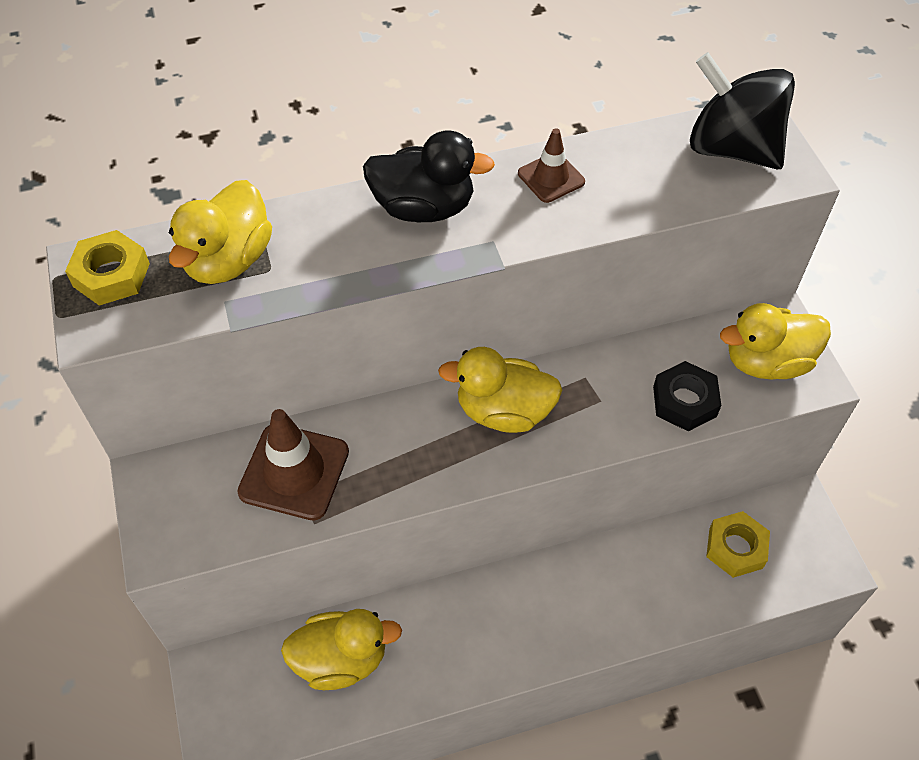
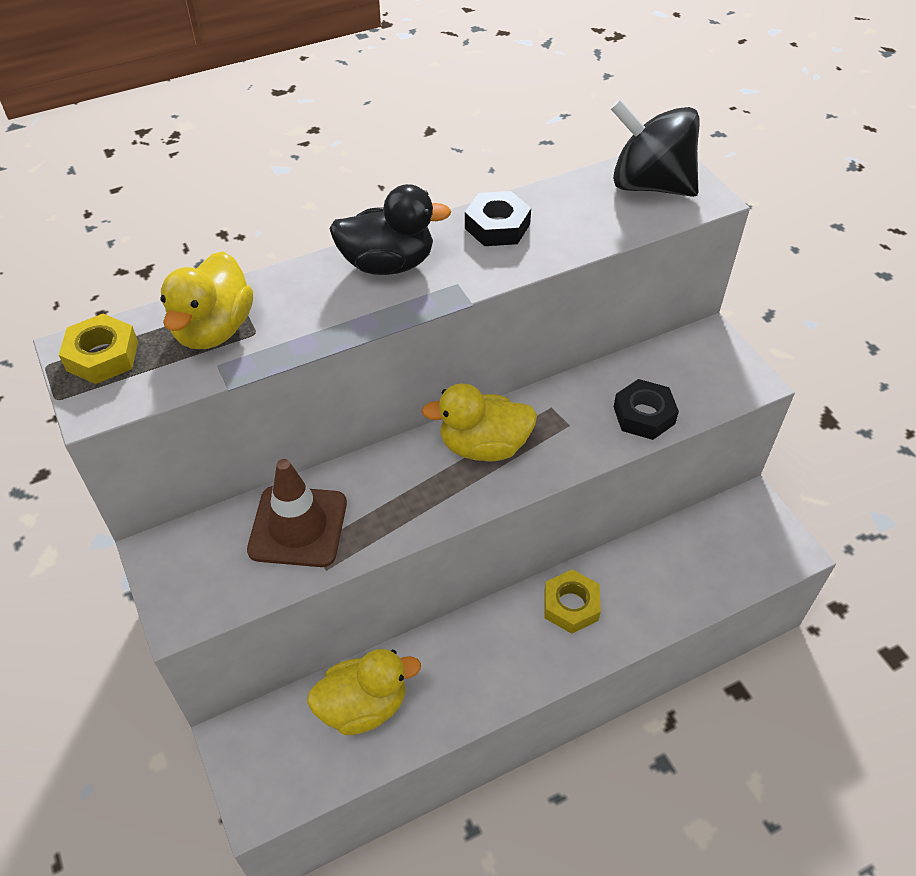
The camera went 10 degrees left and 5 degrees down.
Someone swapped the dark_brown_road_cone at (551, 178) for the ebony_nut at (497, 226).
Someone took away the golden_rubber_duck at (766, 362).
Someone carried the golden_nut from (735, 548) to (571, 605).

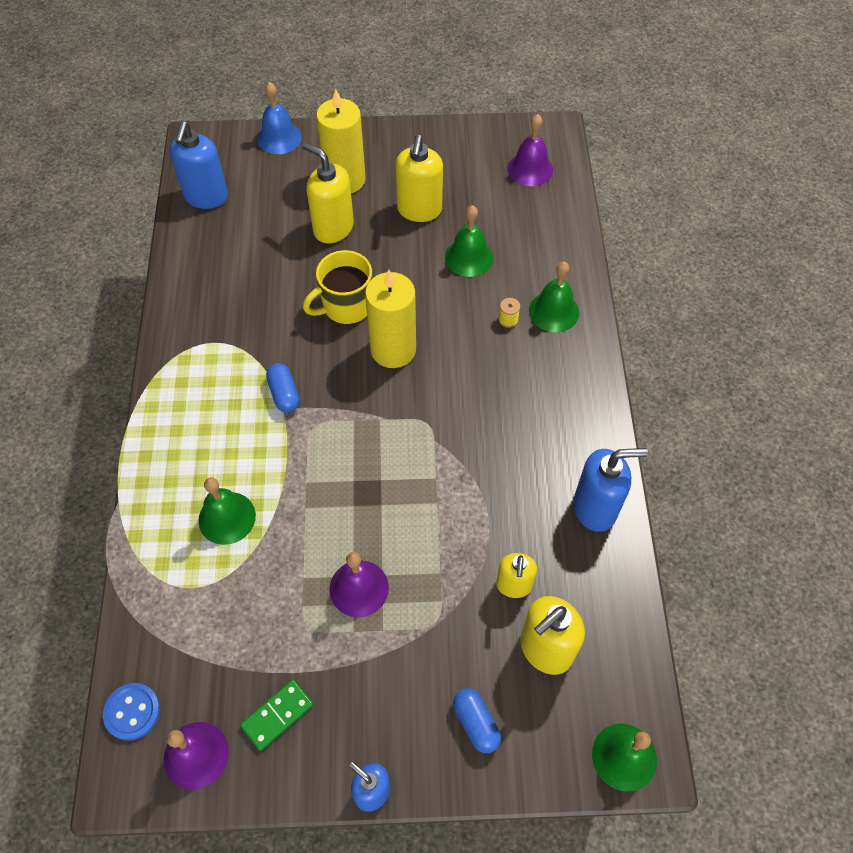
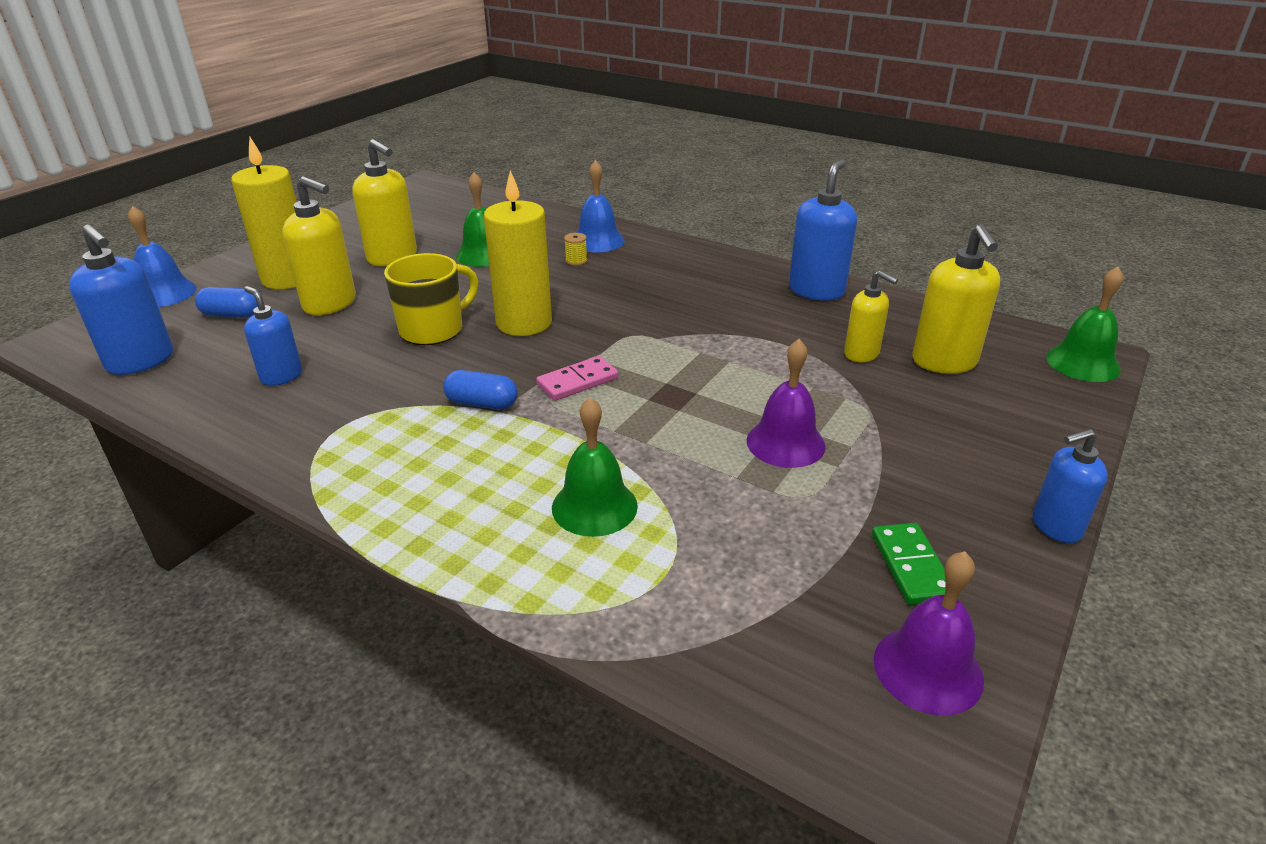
The camera went 55 degrees left and 25 degrees down.
Someone took away the purple_hand_bell at (530, 169).
Someone rotated the golden_soap_pump at (333, 228) by 135 degrees counterclockwise.
Someone rotated the golden_coffee_mug at (346, 306) by 135 degrees counterclockwise.
Someone repainted the emerald_hand_bell at (554, 311), which became the royal_blue_hand_bell at (598, 241).
Someone took away the royal_blue_button at (132, 712).
Someone carried the royal_blue_pill_shape from (476, 723) to (232, 315).
Someone put down the royal_blue_soap_pump at (281, 376).
Someone put down the rosy_domino at (577, 381).

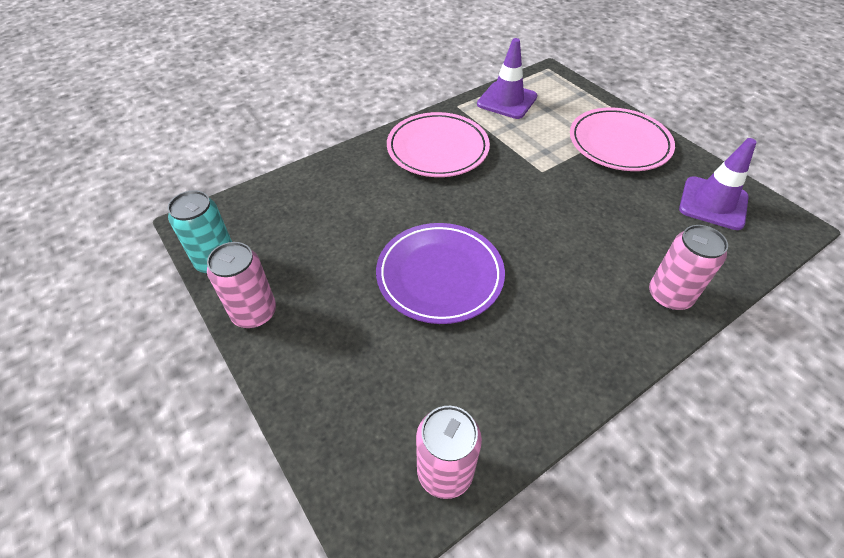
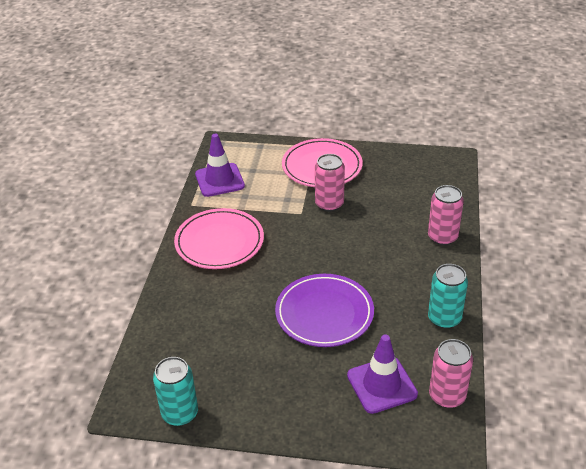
The camera went 45 degrees left and 10 degrees down.
Someone carried the purple_road_cone from (713, 203) to (382, 385).
Someone carried the rosy_soda_can from (254, 313) to (329, 204).
Someone put down the turquoise_soda_can at (444, 318).

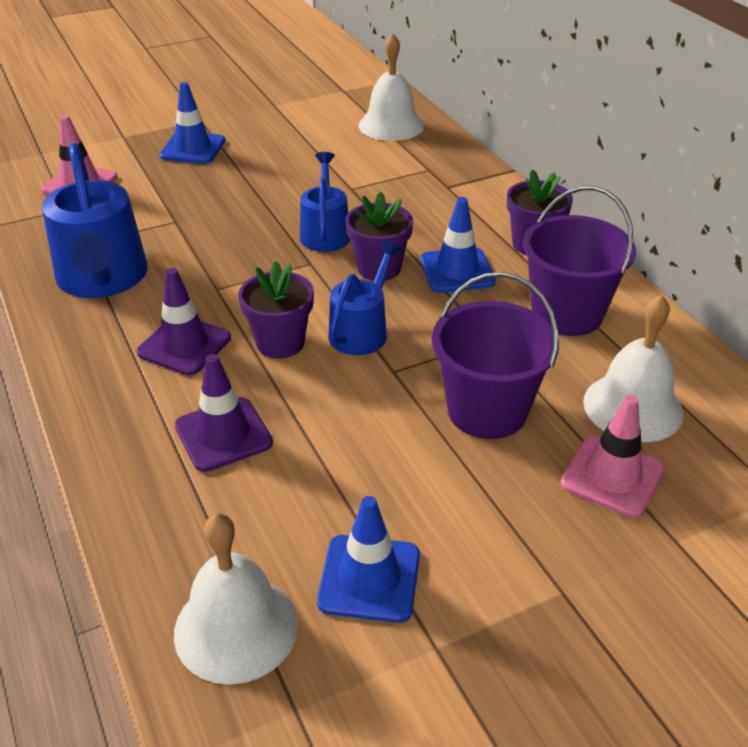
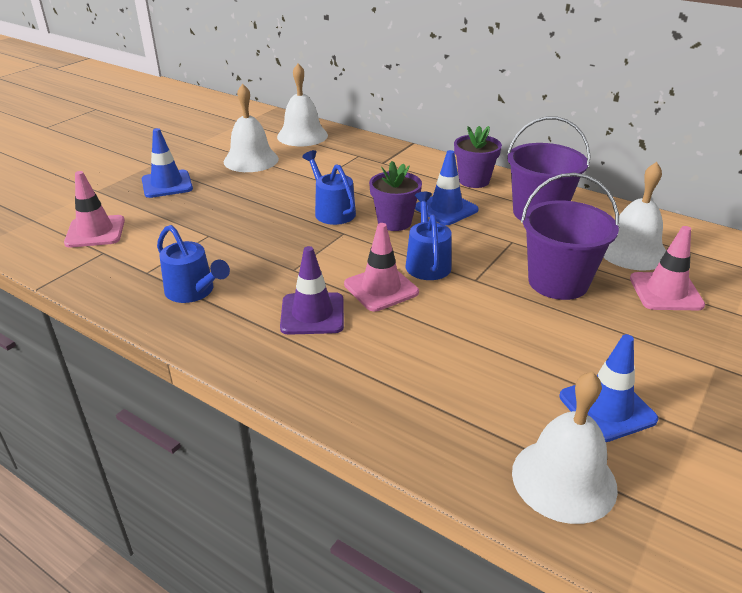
The camera went 30 degrees left and 5 degrees down.
Someone scaled the royal_blue_watering_can at (103, 280) by 0.59.
Someone swapped the purple_plant_pot at (280, 343) for the rosy_road_cone at (381, 288).
Someone took away the purple_road_cone at (223, 434).
Someone put down the snow-white_hand_bell at (251, 160).

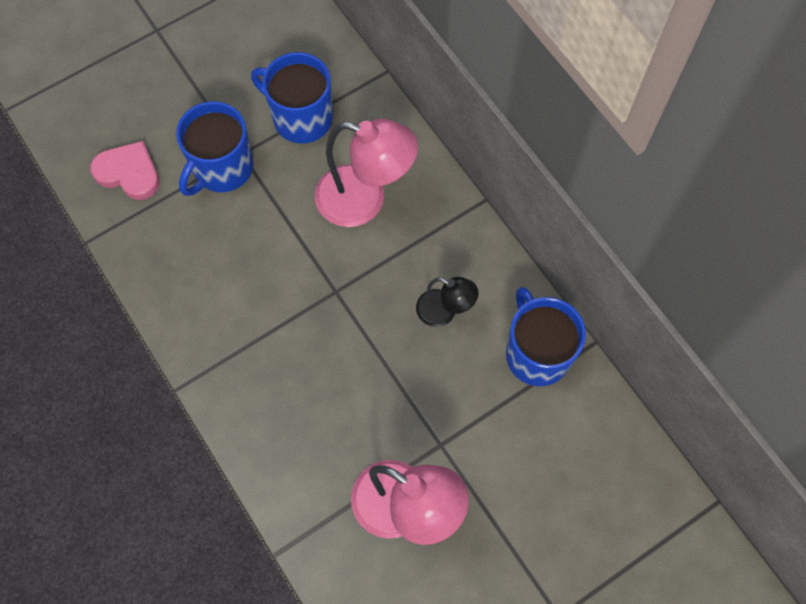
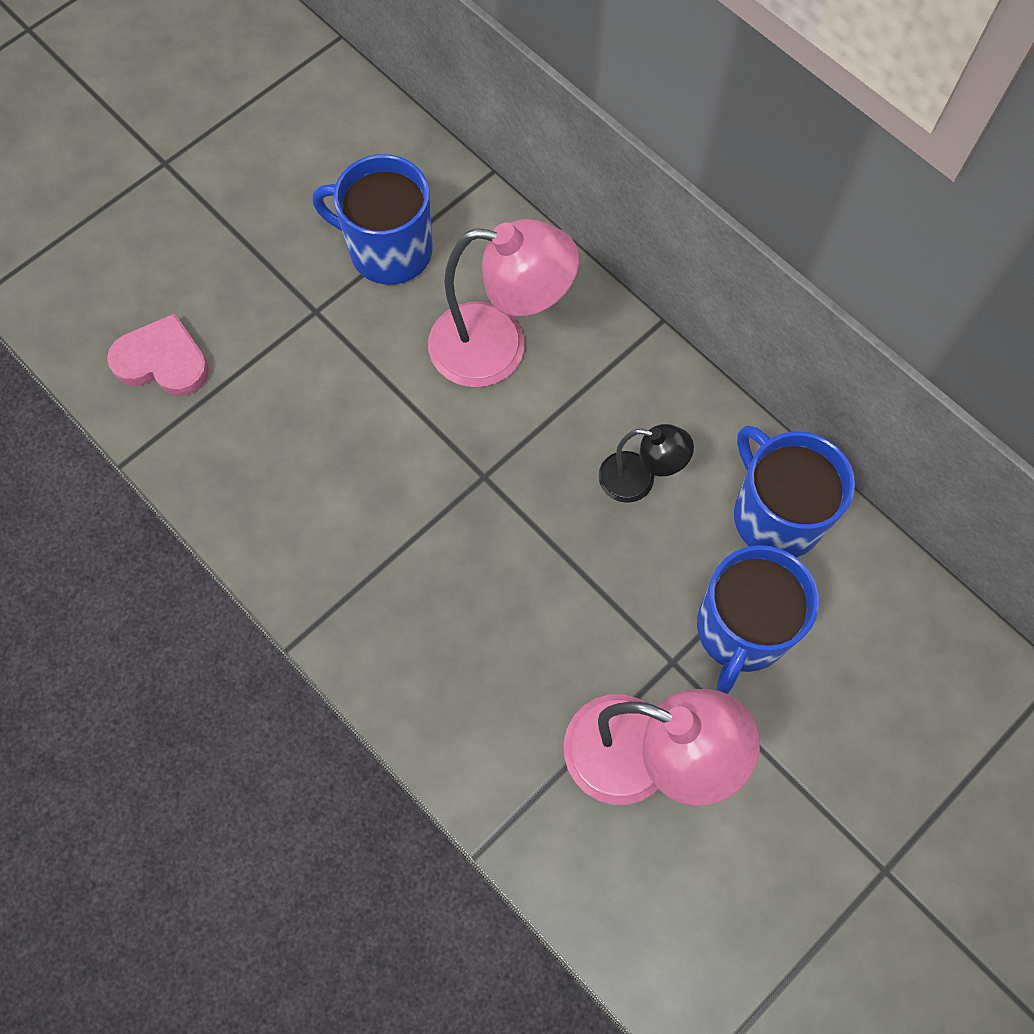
The camera went 10 degrees left and 0 degrees up.
Someone carried the royal_blue_coffee_mug from (222, 168) to (741, 630).

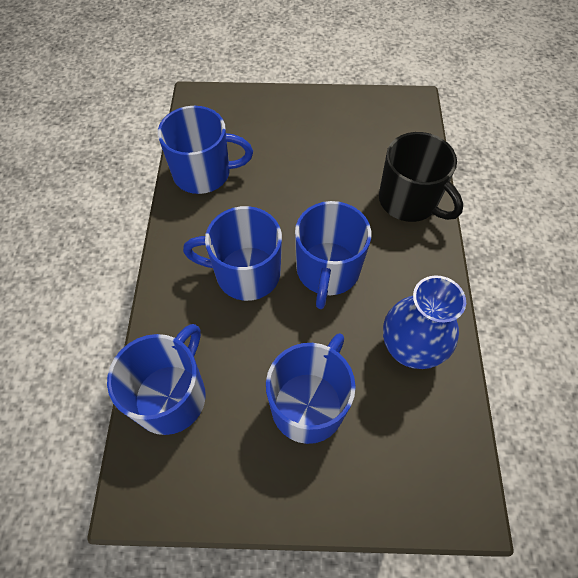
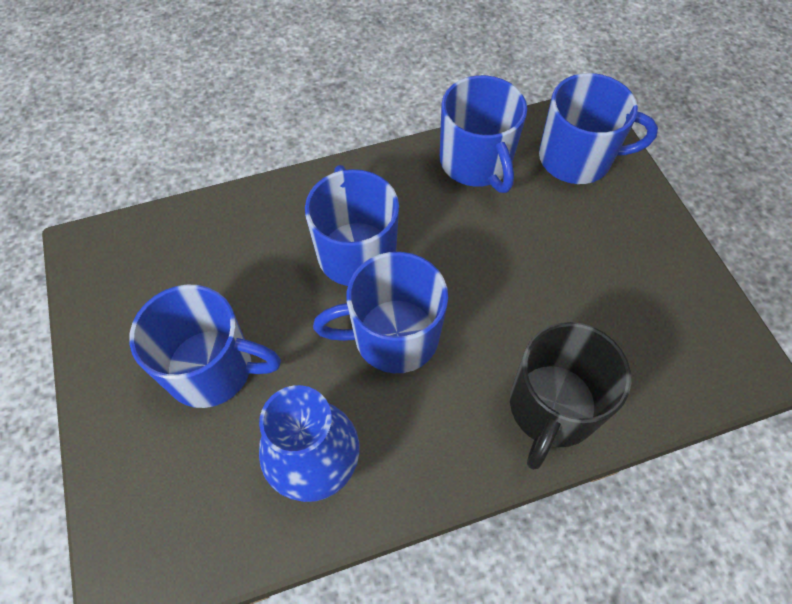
The camera went 70 degrees right and 0 degrees up.
Someone carried the royal_blue_coffee_mug from (171, 395) to (577, 158).

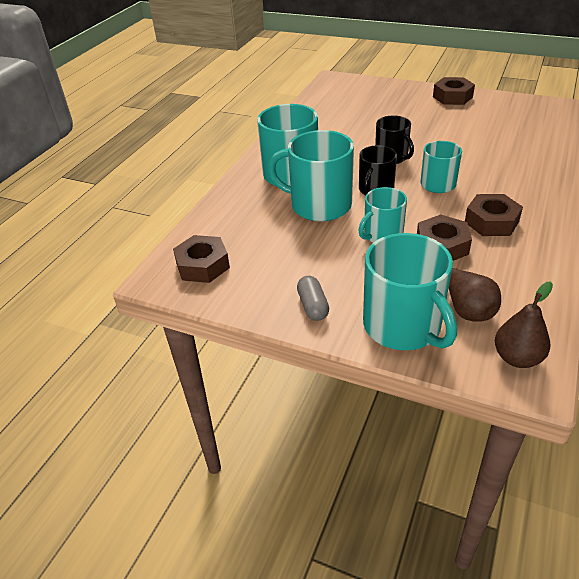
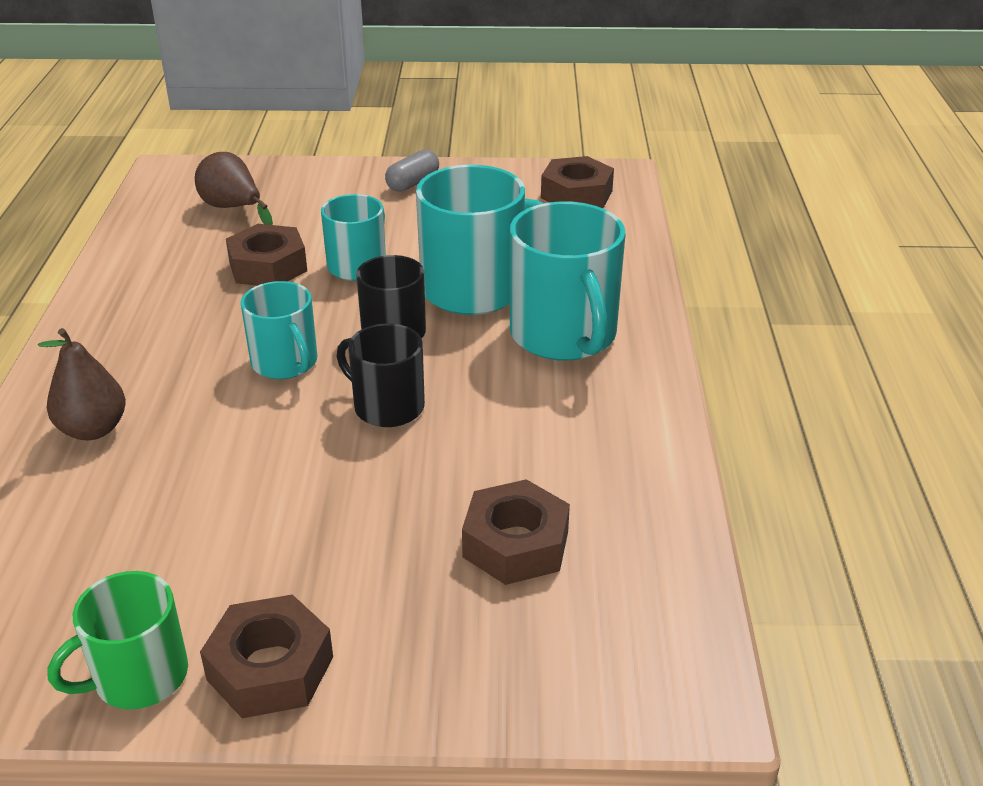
The camera went 155 degrees right and 5 degrees down.
Someone carried the dark_brown_nut from (491, 222) to (515, 544).
Someone took away the turquoise_coffee_mug at (403, 326).
Someone rotated the gray_pill_shape at (313, 306) by 75 degrees clockwise.
Someone carried the dark_brown_toy_pear from (517, 358) to (93, 429).
Someone put down the emerald_coffee_mug at (138, 676).

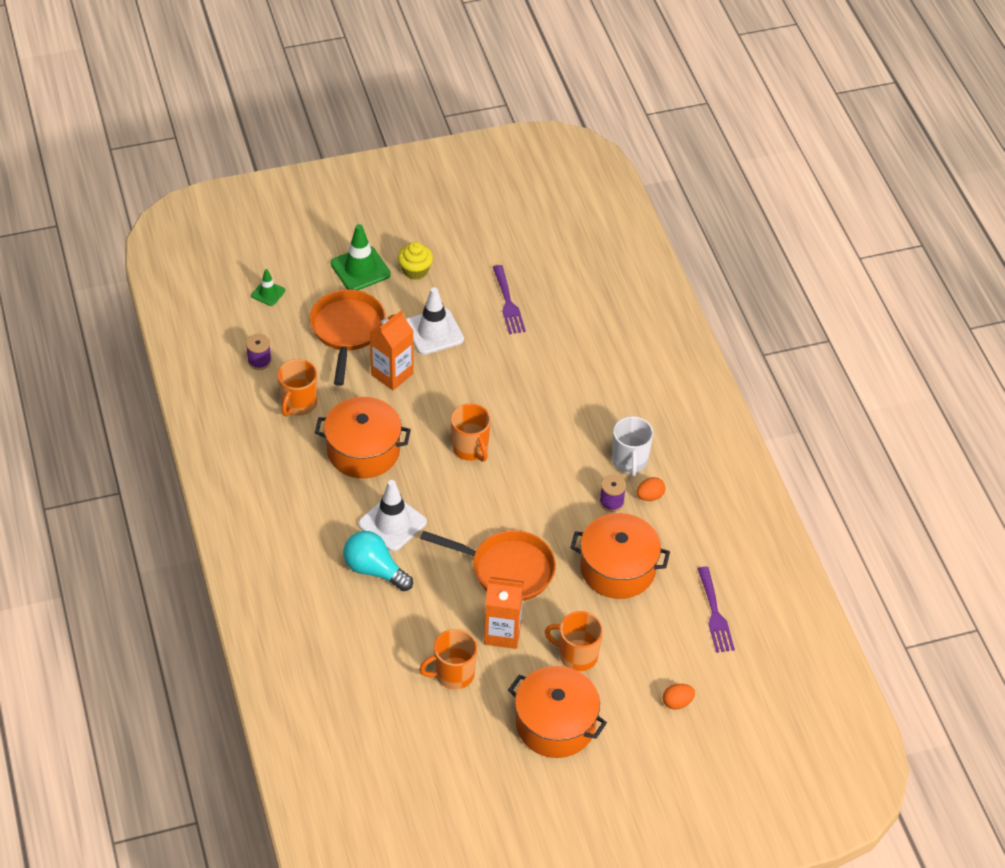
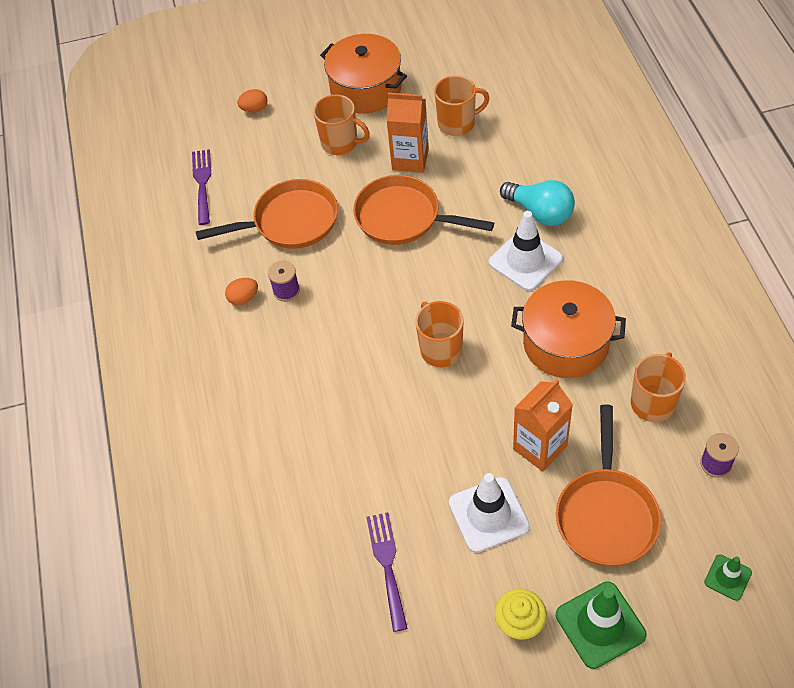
The camera went 170 degrees left and 5 degrees up.
Someone took away the snow-white_coffee_mug at (630, 461).
Someone swapped the bright_orange_pot at (617, 569) for the bright_orange_frying_pan at (290, 222).

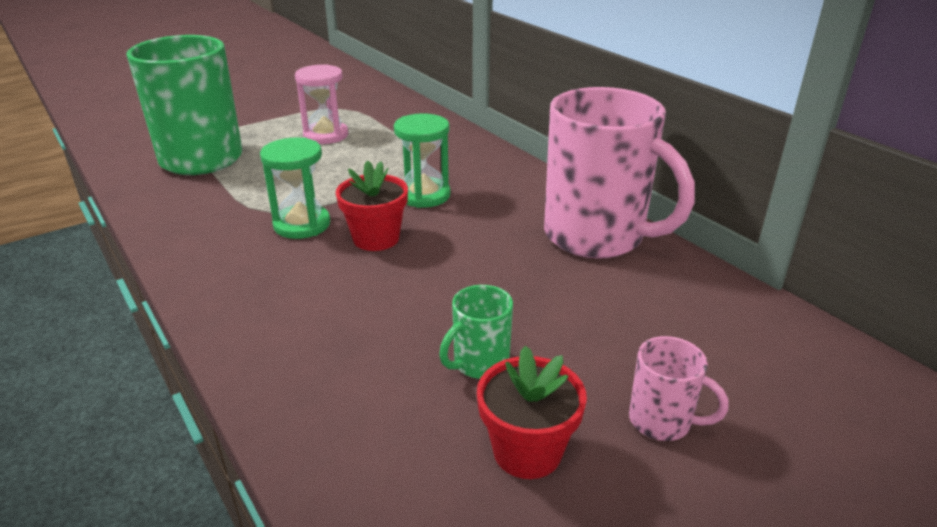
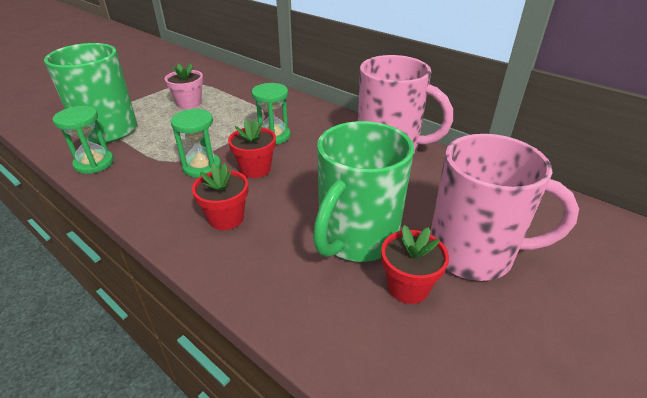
The camera went 15 degrees left and 5 degrees up.
Someone swapped the rosy_sand_timer at (326, 135) for the rosy_plant_pot at (189, 103).
Someone scaled the emerald_coffee_mug at (479, 363) by 2.30.
Someone scaled the rosy_coffee_mug at (662, 421) by 2.30.
Someone put down the emerald_sand_timer at (94, 163).
Someone put down the scarlet_plant_pot at (226, 218).

